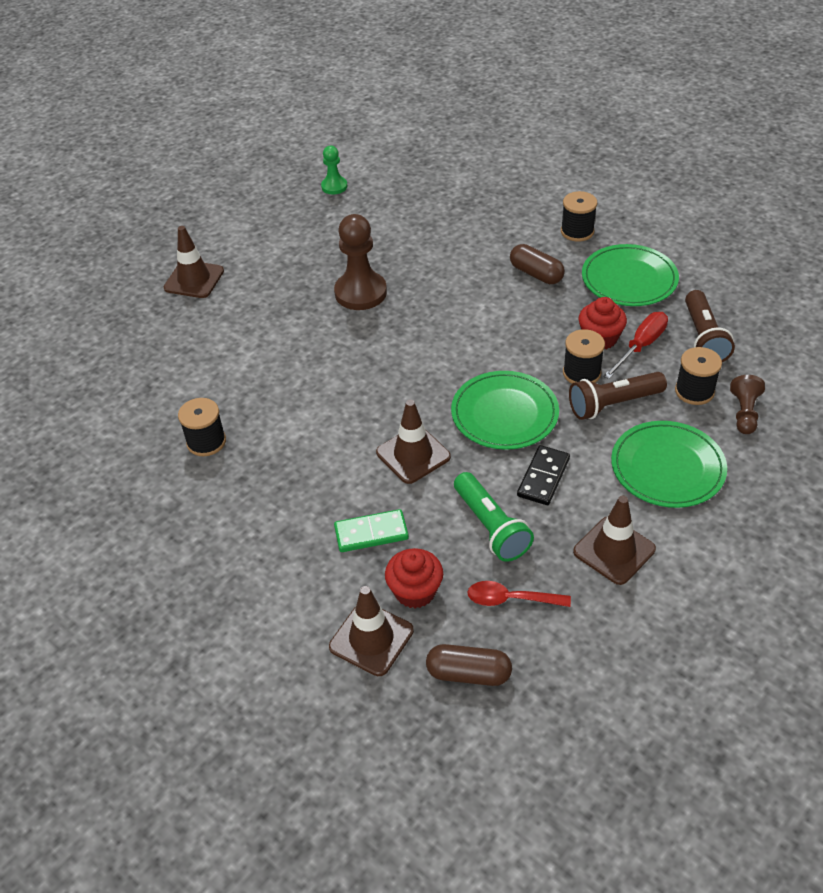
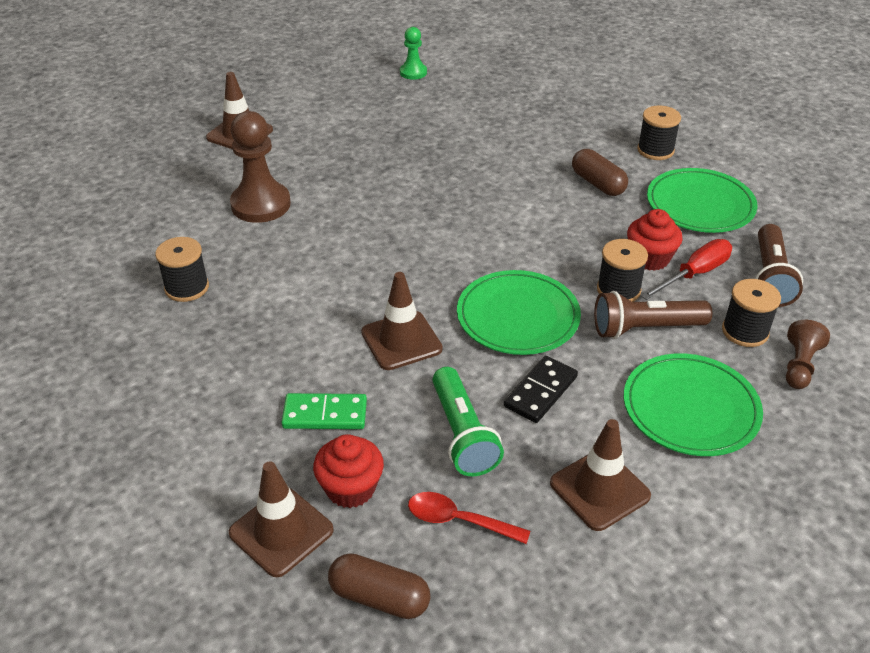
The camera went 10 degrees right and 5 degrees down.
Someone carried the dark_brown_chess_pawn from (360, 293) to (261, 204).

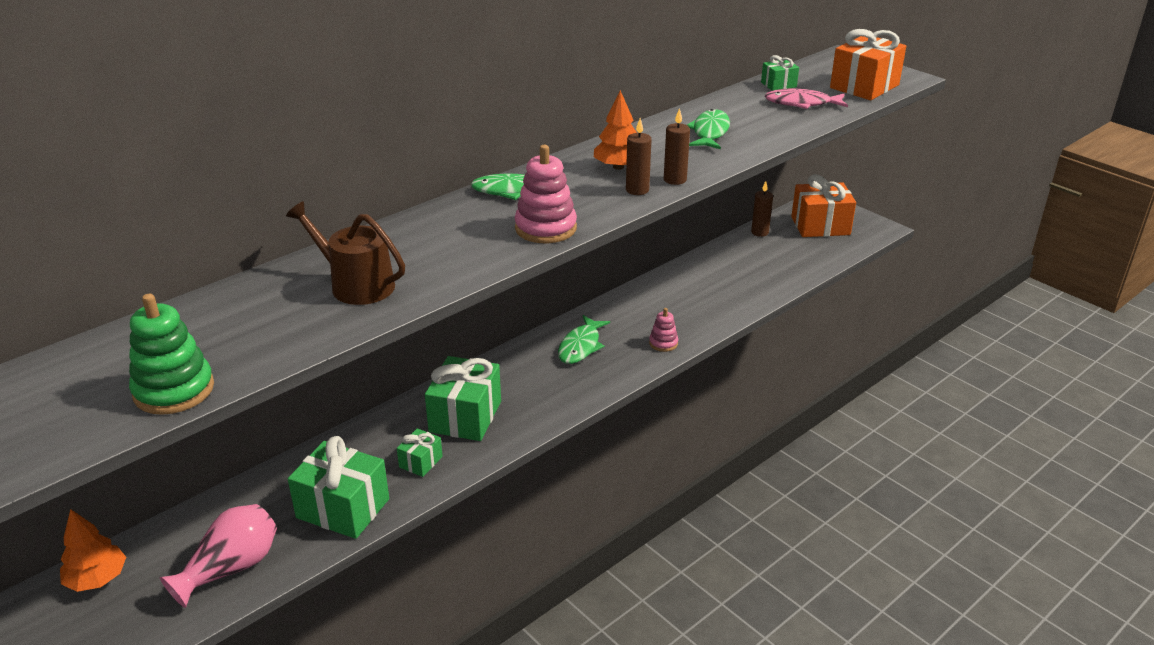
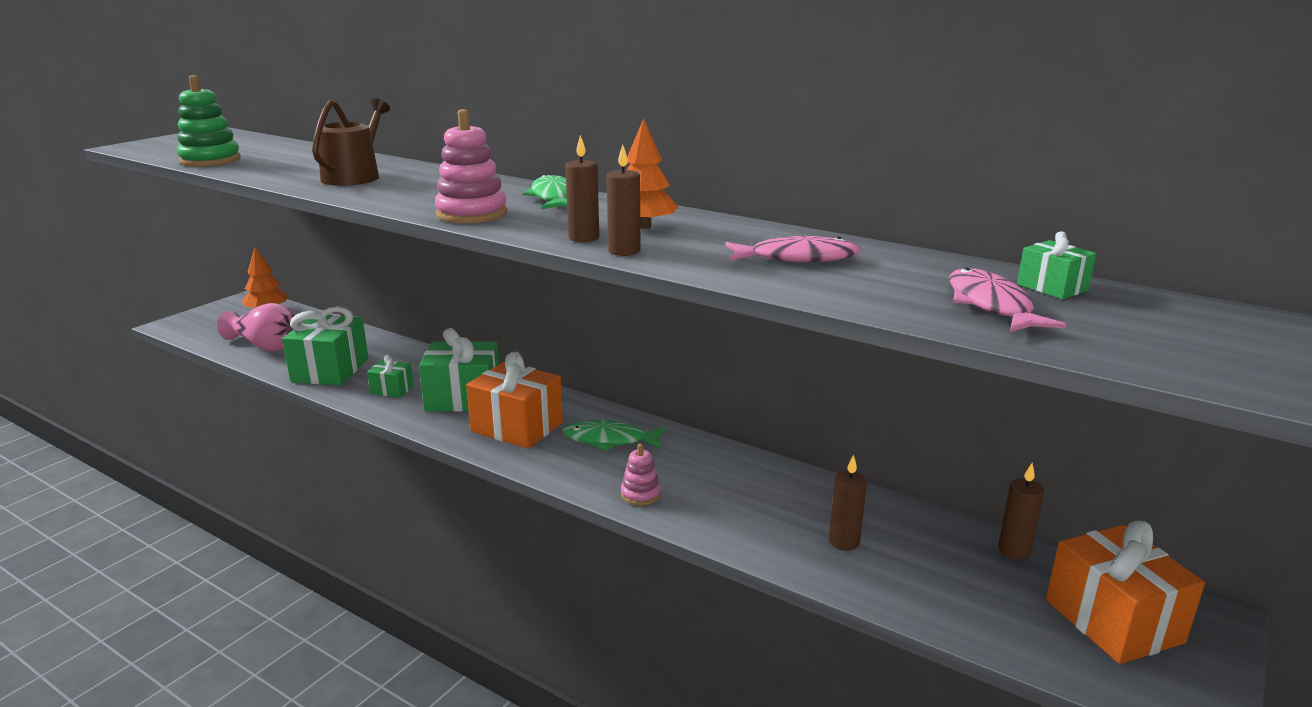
The camera went 75 degrees right and 10 degrees down.
Someone carried the bright_orange_wrapped_gift from (864, 86) to (517, 427).
Someone repainted the emerald_toy_fish at (710, 132), which became the rosy_toy_fish at (797, 258).
Someone put down the dark_brown_candle at (844, 542).

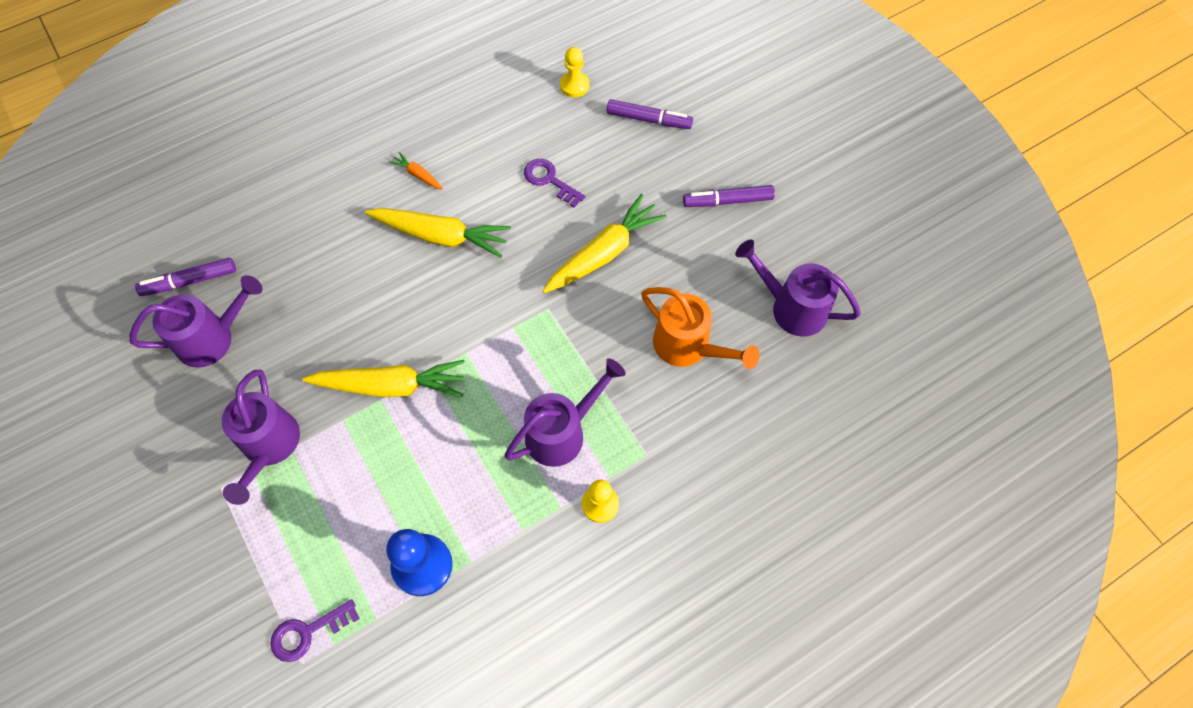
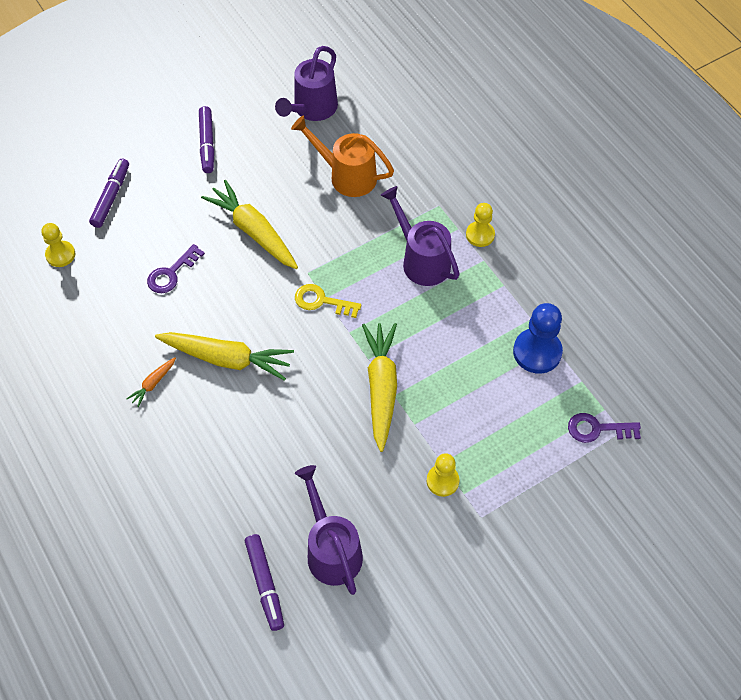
The camera went 90 degrees left and 5 degrees down.
Someone rotated the golden_root_vegetable at (441, 236) by 90 degrees clockwise.
Someone rotated the bright_orange_watering_can at (688, 347) by 105 degrees counterclockwise.
Someone swapped the purple_watering_can at (269, 448) for the golden_chess_pawn at (442, 481).
Someone rotated the purple_door_key at (308, 632) by 120 degrees clockwise.
Someone put down the golden_door_key at (322, 301).

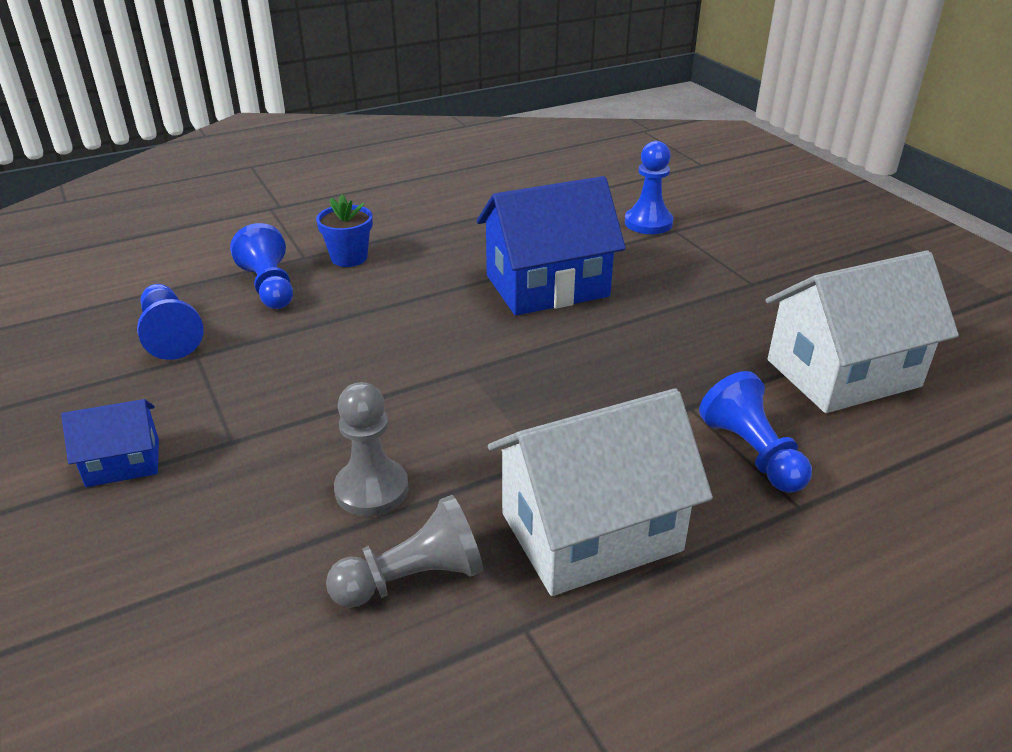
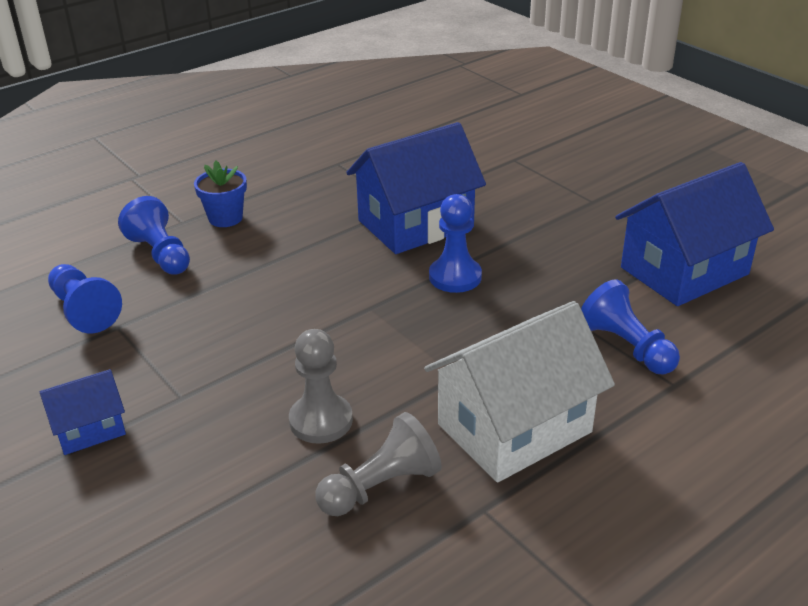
The camera went 10 degrees left and 0 degrees up.
Someone carried the royal_blue_chess_pawn from (648, 223) to (455, 277).
Someone repainted the snow-white_house at (843, 373), which became the royal_blue_house at (684, 271).

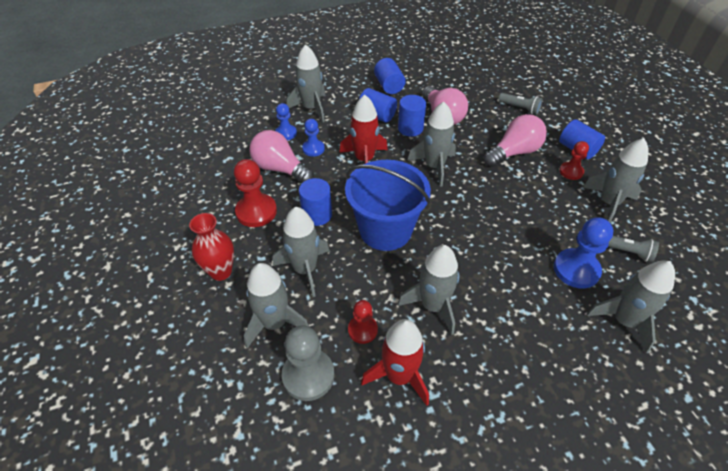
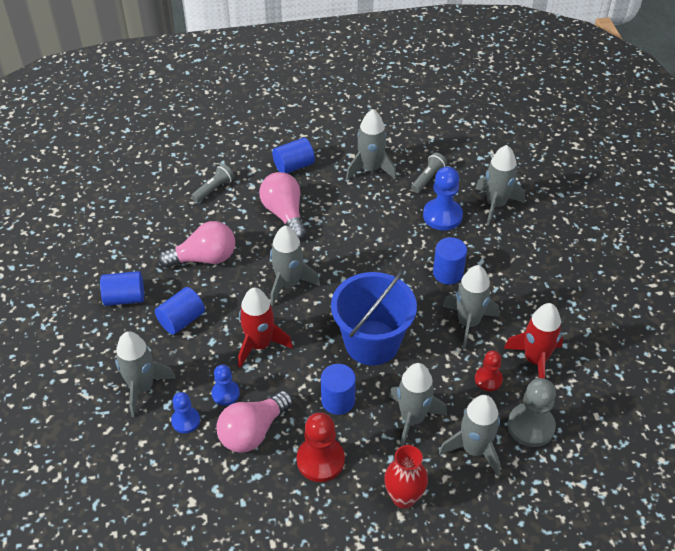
The camera went 80 degrees left and 0 degrees up.
Someone carried the royal_blue_cylinder from (410, 128) to (448, 273).
Someone took away the scarlet_chess_pawn at (571, 172).

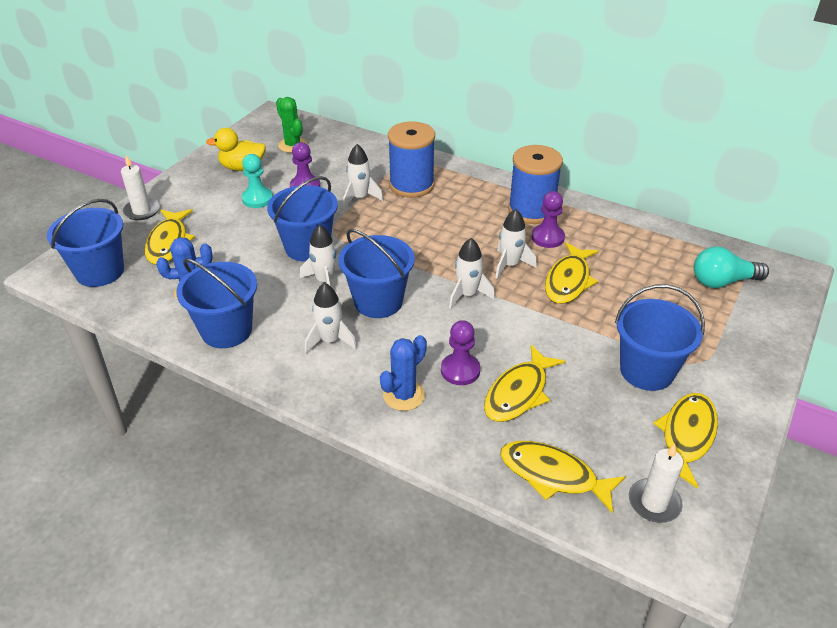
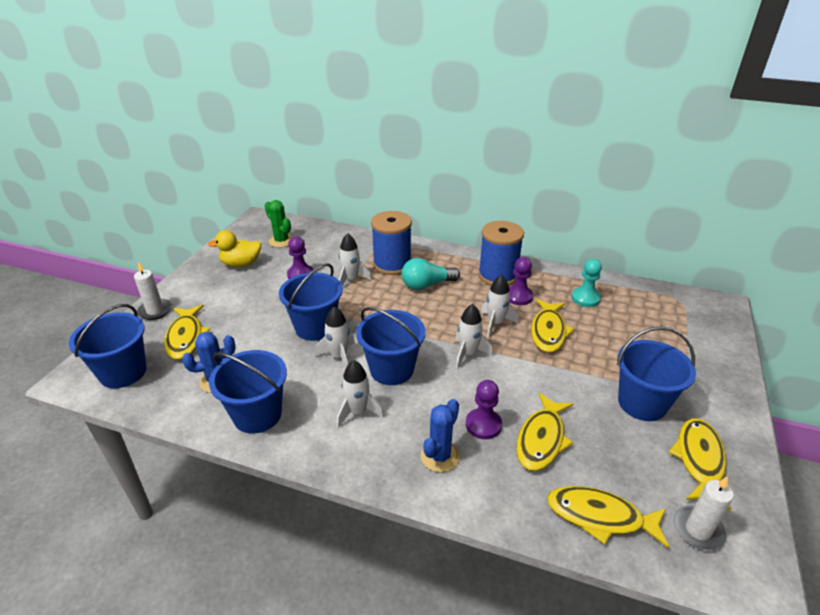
The camera went 10 degrees left and 5 degrees down.
Someone carried the turquoise_chess_pawn from (257, 199) to (585, 298).
Someone carried the turquoise_lightbulb from (722, 281) to (426, 285).

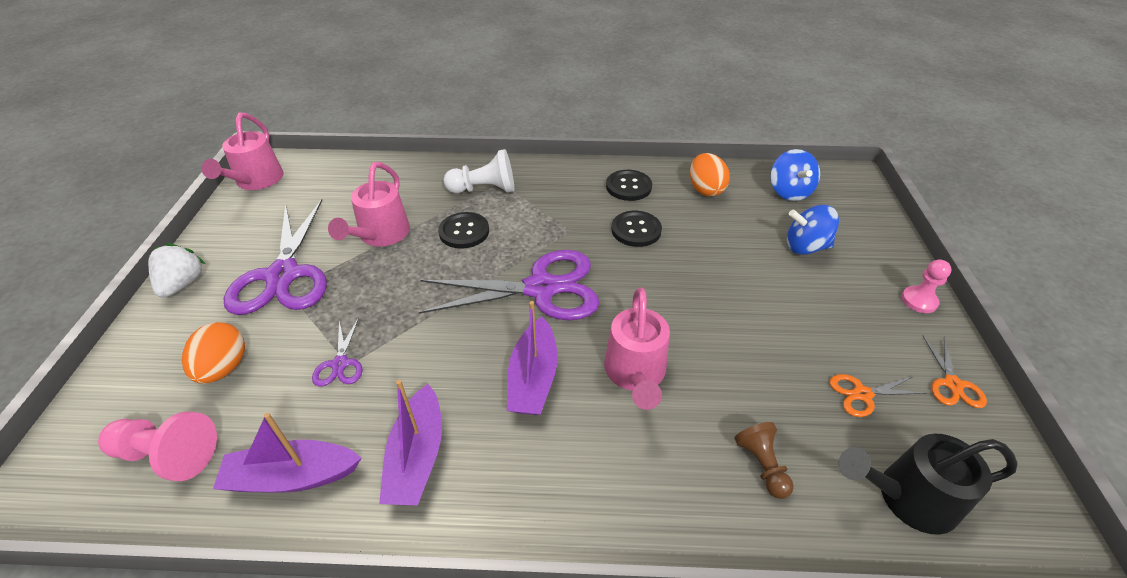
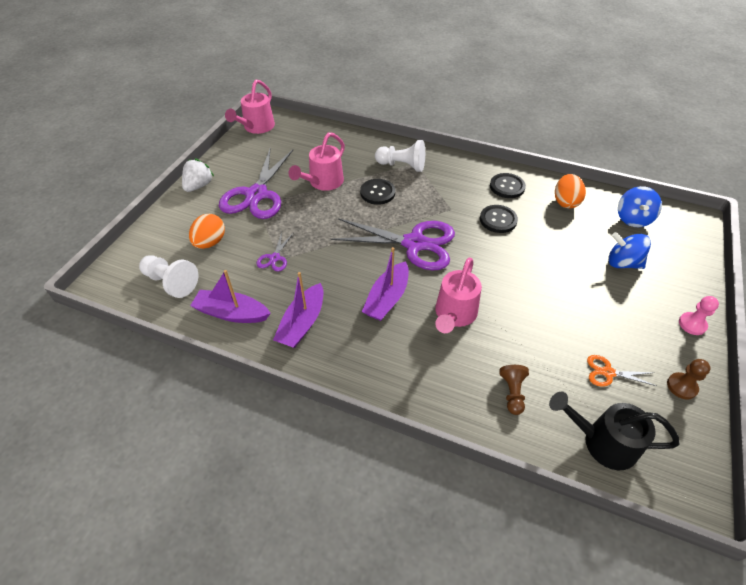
The camera went 20 degrees right and 5 degrees up.
Someone swapped the bright_orange_scissors at (952, 384) for the dark_brown_chess_pawn at (681, 386).
Someone repainted the rosy_chess_pawn at (168, 455), which became the snow-white_chess_pawn at (171, 282).

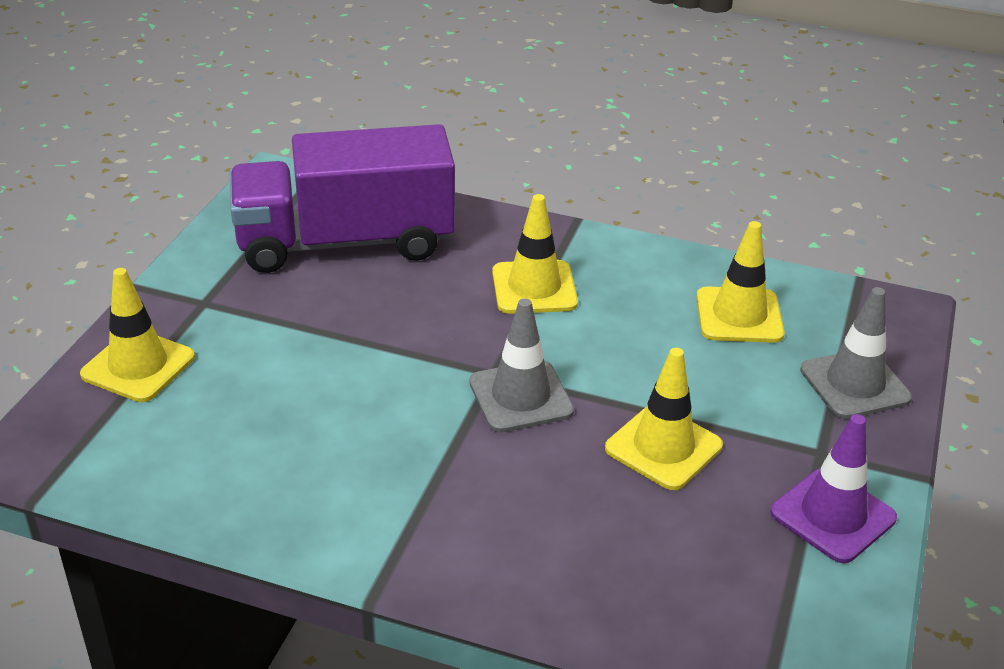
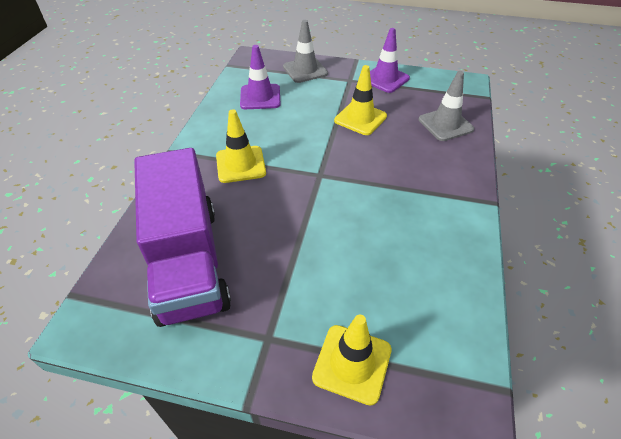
The camera went 95 degrees left and 10 degrees up.
Someone repainted the golden_road_cone at (739, 315), which became the purple_road_cone at (260, 97).
Someone carried the gray_road_cone from (521, 397) to (445, 124).

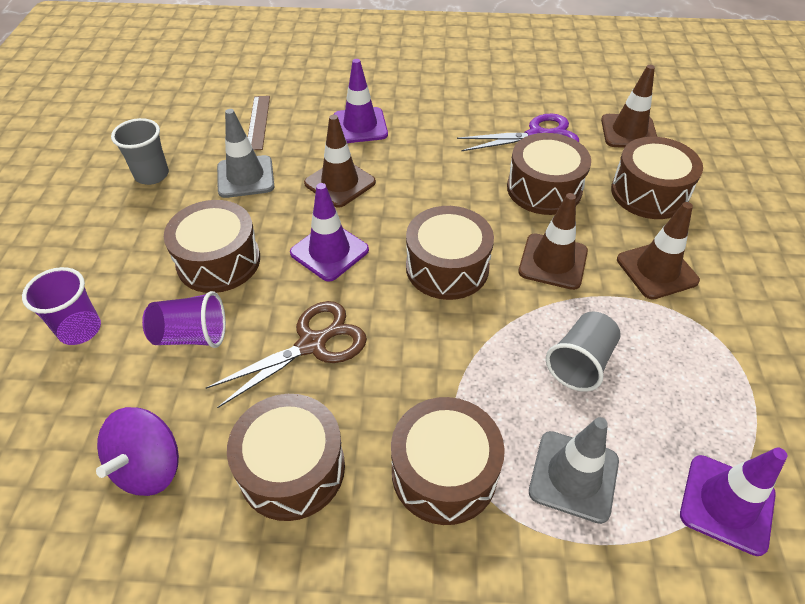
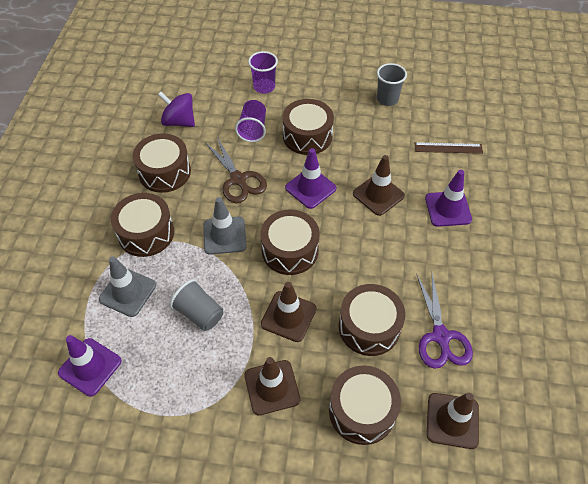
The camera went 95 degrees right and 5 degrees up.
Someone carried the gray_road_cone from (245, 177) to (224, 235).

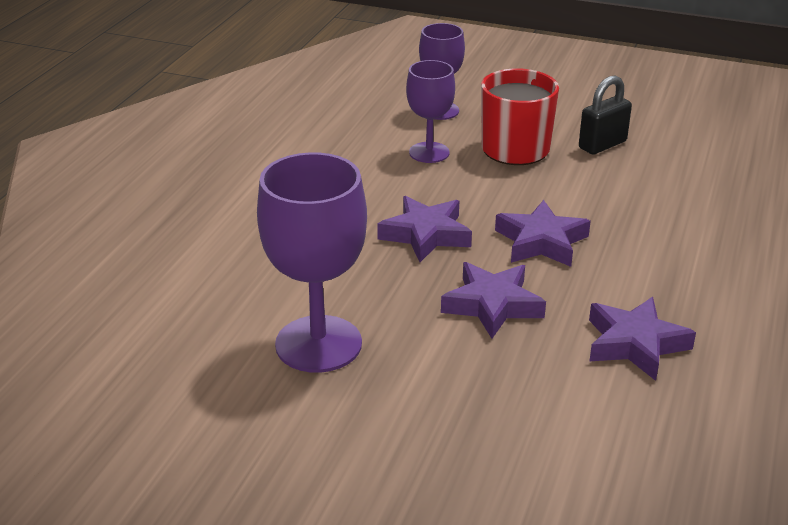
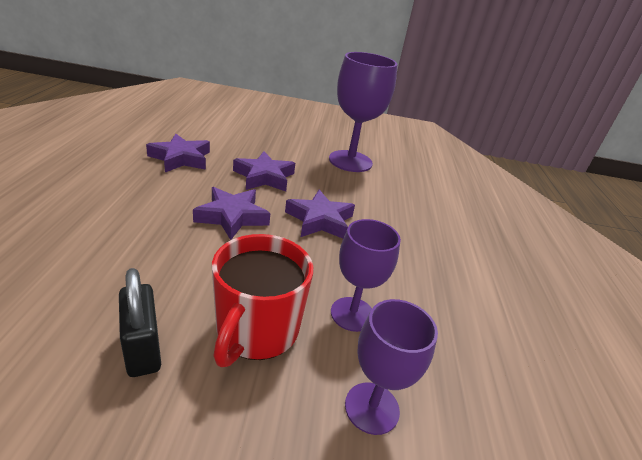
The camera went 160 degrees right and 0 degrees up.
Someone rotated the ebony_lock at (602, 145) by 60 degrees counterclockwise.

